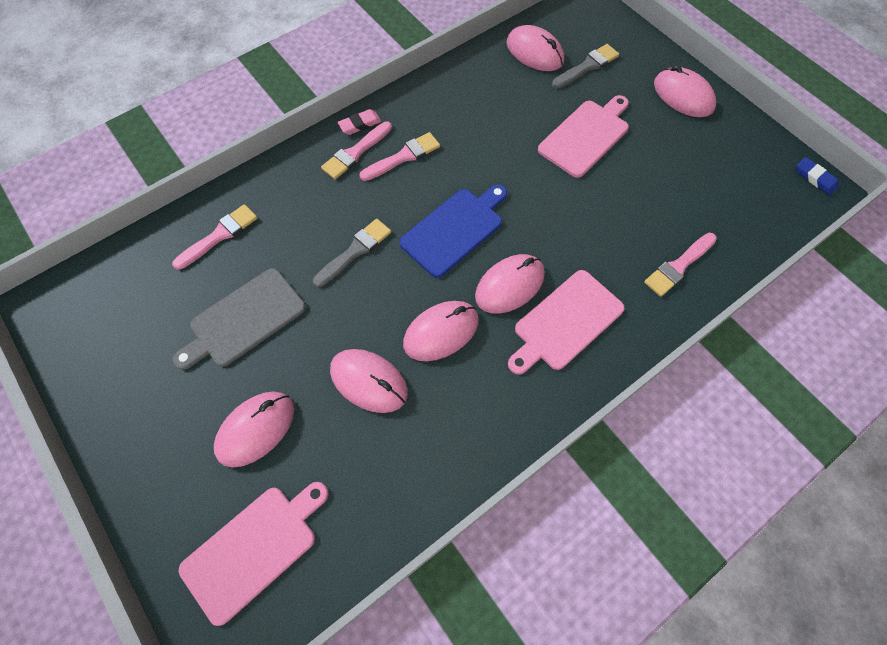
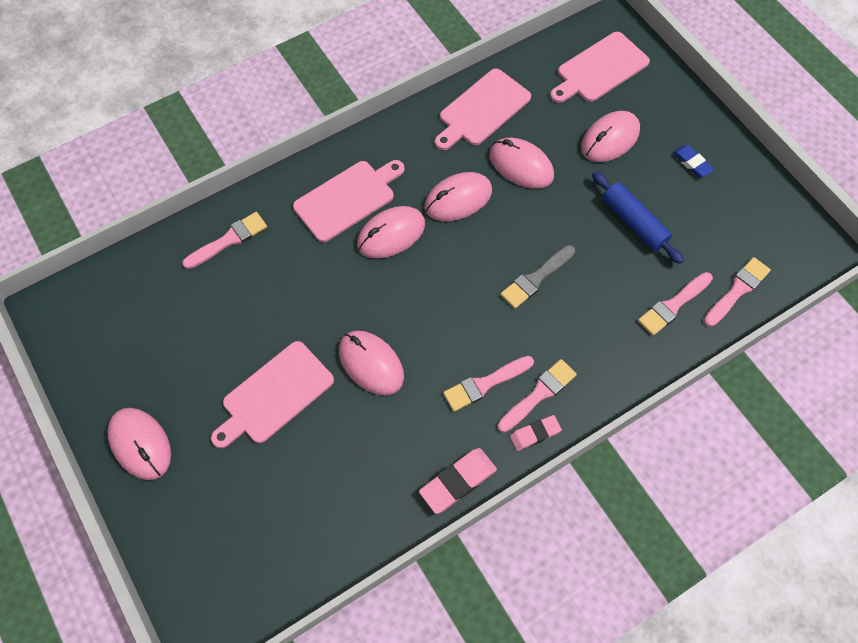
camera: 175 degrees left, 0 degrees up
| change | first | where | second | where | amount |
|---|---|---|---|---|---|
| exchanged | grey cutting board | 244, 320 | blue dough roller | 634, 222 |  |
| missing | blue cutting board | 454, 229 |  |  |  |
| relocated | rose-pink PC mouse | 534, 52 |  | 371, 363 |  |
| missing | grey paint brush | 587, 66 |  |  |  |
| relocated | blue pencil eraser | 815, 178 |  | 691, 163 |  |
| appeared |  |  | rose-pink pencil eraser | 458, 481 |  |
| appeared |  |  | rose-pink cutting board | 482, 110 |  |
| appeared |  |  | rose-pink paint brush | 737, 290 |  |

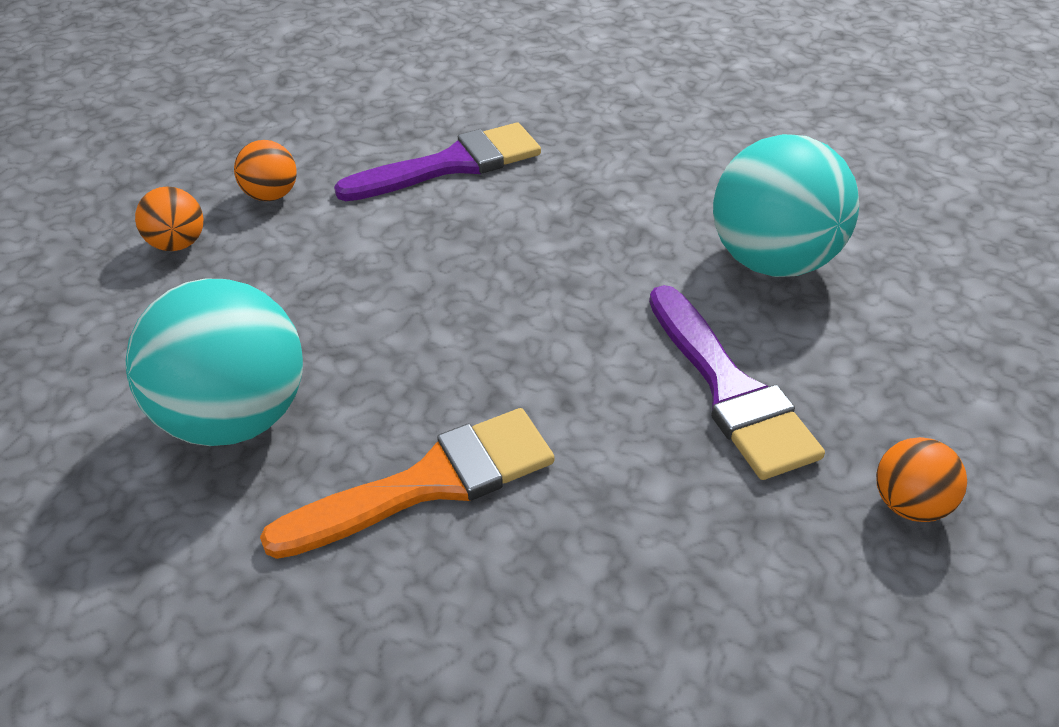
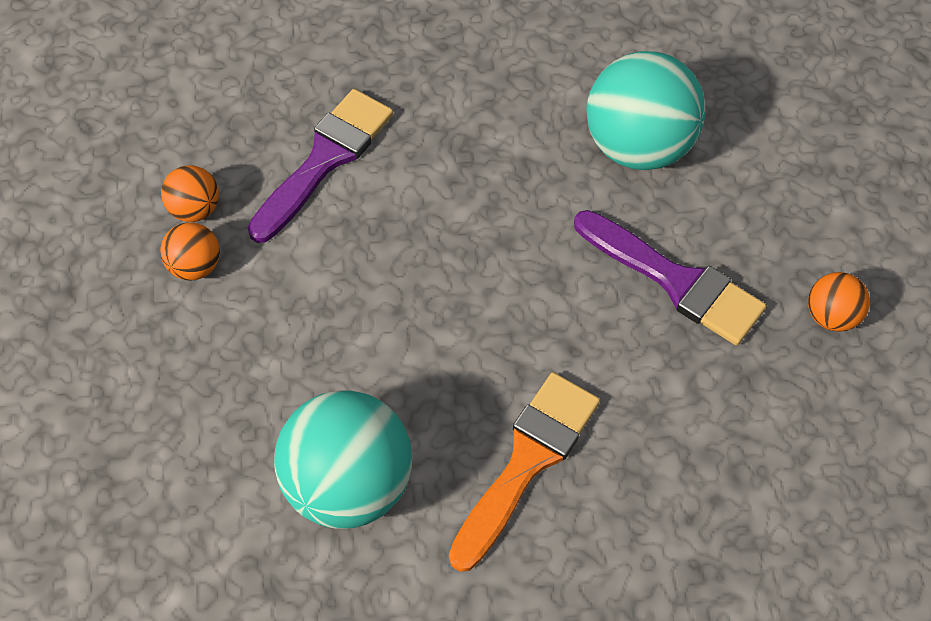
camera: 30 degrees left, 15 degrees up
| change | first | where | second | where | amount |
|---|---|---|---|---|---|
| relocated | orange ball | 178, 244 |  | 195, 209 |  |

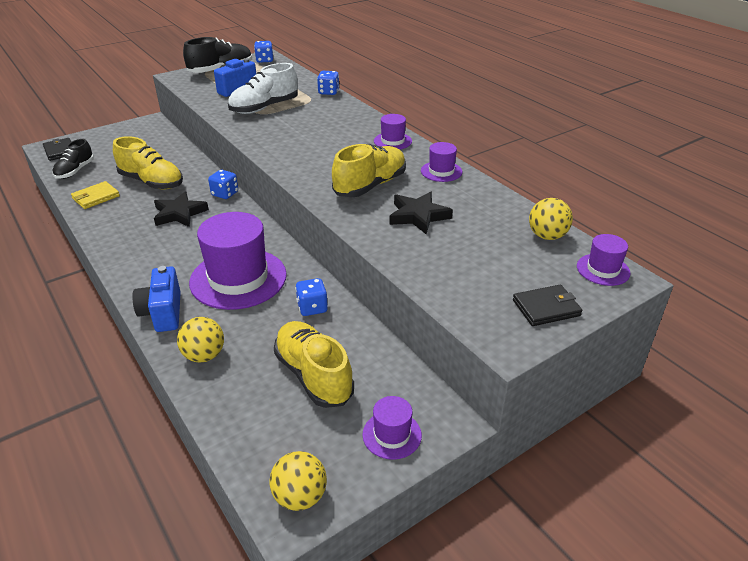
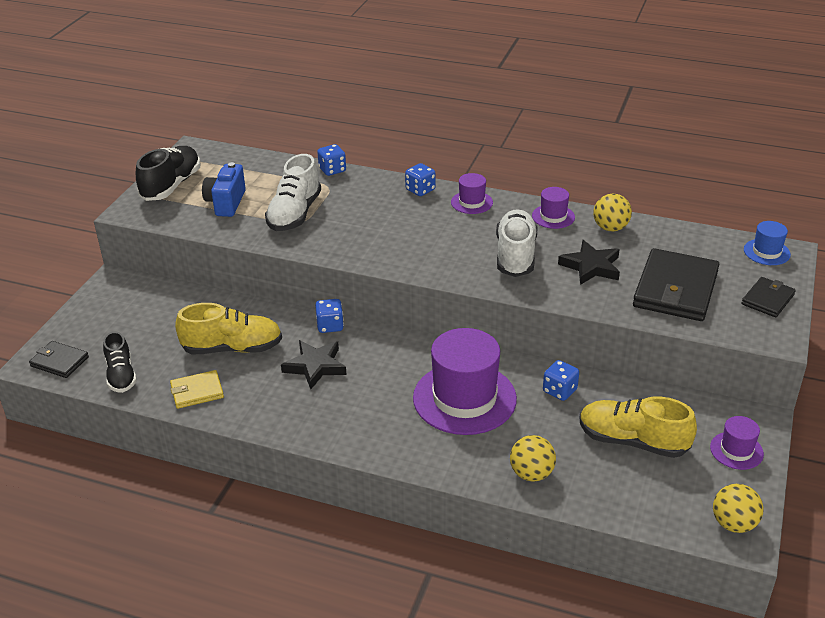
camera: 35 degrees left, 0 degrees up
| change | first | where | second | where | amount |
|---|---|---|---|---|---|
| spun | golden wallet | 96, 197 |  | 197, 392 | 60 degrees clockwise |
| missing | blue camera | 163, 313 |  |  |  |
| relocated | blue game die | 264, 60 |  | 420, 190 |  |
| colour | golden lace-up shoe | 370, 185 | snow-white lace-up shoe | 515, 256 |  |
| relocated | golden ball | 547, 236 |  | 610, 228 |  |
| colour | purple tall hat | 603, 269 | blue tall hat | 766, 252 |  |
| appeared |  |  | black wallet | 675, 289 |  |

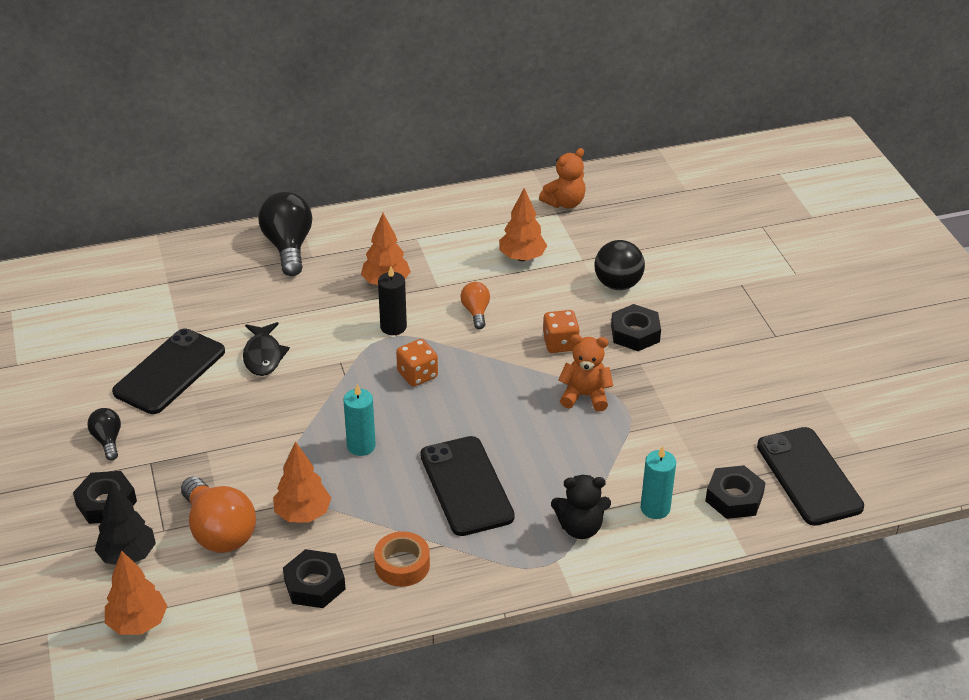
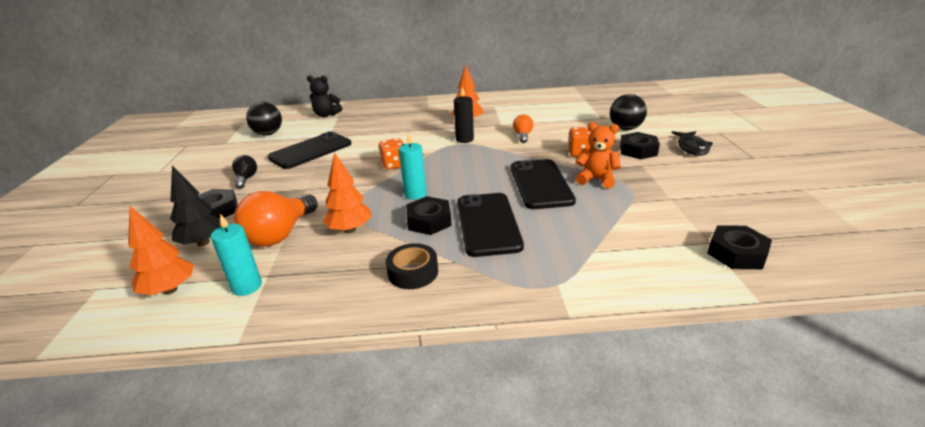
camera: 15 degrees right, 10 degrees down
| change | first | where | second | where | amount |
|---|---|---|---|---|---|
| spun | orange light bulb | 219, 531 |  | 280, 234 | 45 degrees clockwise |
| relocated | black toy fish | 263, 356 |  | 691, 148 |  |
| missing | black light bulb | 288, 247 |  |  |  |
| relocated | black hexagon nut | 314, 584 |  | 429, 221 |  |
| colour | orange sticky tape | 402, 565 | black sticky tape | 413, 272 |  |
| relocated | orange game die | 417, 375 |  | 394, 164 |  |
| missing | orange fir tree | 522, 257 |  |  |  |
| missing | orange teddy bear | 564, 203 |  |  |  |
| relocated | black teddy bear | 580, 528 |  | 326, 115 |  |
| relocated | turquoise wax candle | 655, 508 |  | 247, 286 |  |
| relocated | black mobile phone | 808, 476 |  | 540, 184 |  |
| appeared |  |  | black ball | 268, 134 |  |

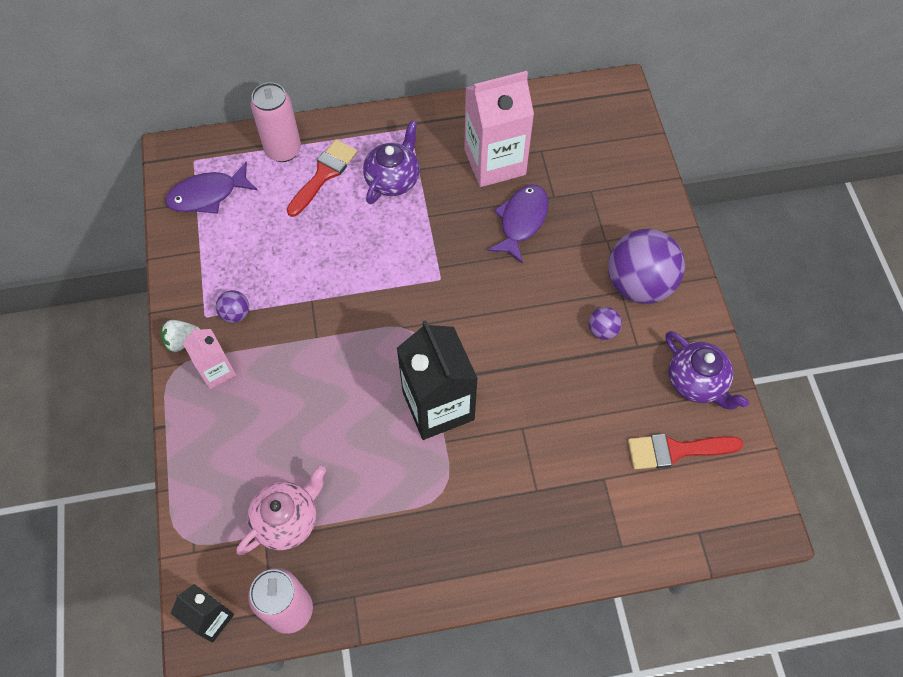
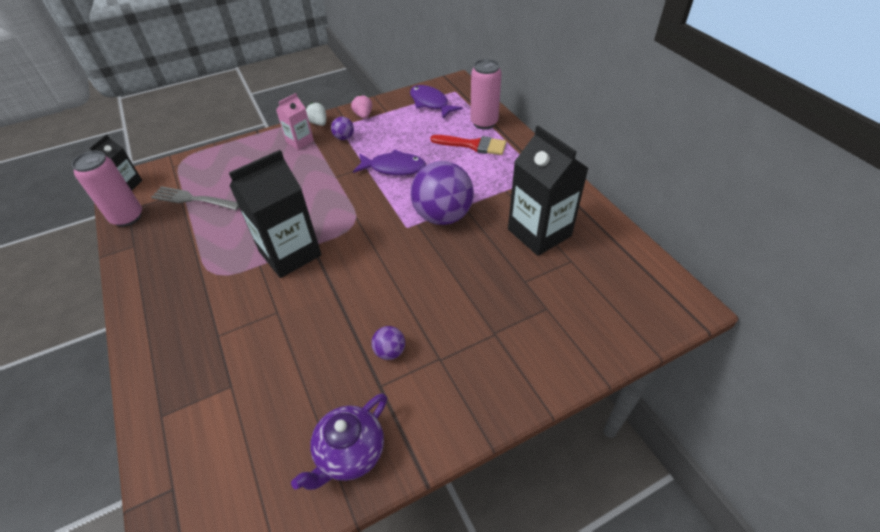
camera: 75 degrees right, 15 degrees down
| change | first | where | second | where | amount |
|---|---|---|---|---|---|
| exchanged | rose-pink tea pot | 287, 520 | grey table fork | 193, 199 |  |
| missing | purple tea pot | 393, 179 |  |  |  |
| colour | rose-pink milk carton | 495, 162 | black milk carton | 539, 232 |  |
| relocated | purple toy fish | 521, 221 |  | 394, 168 |  |
| relocated | purple ball | 639, 284 |  | 442, 216 |  |
| missing | red paint brush | 675, 450 |  |  |  |
| appeared |  |  | rose-pink strawberry | 363, 115 |  |

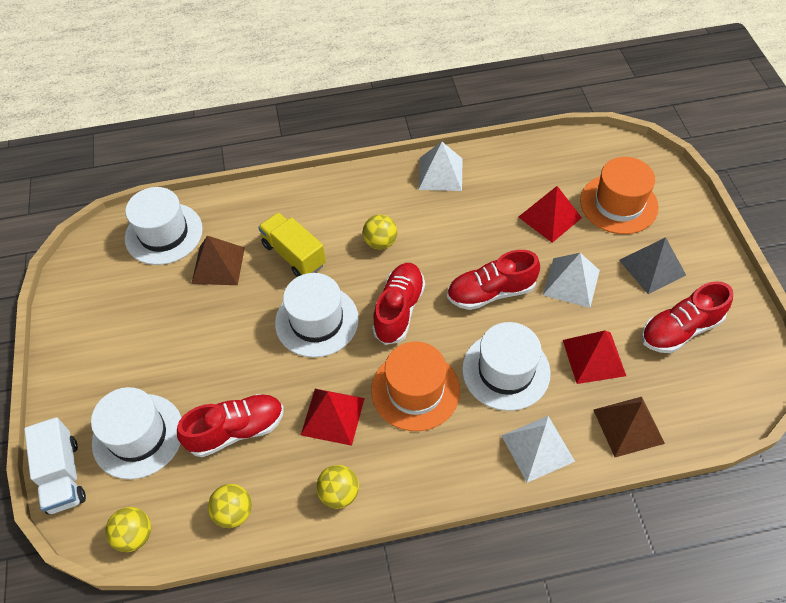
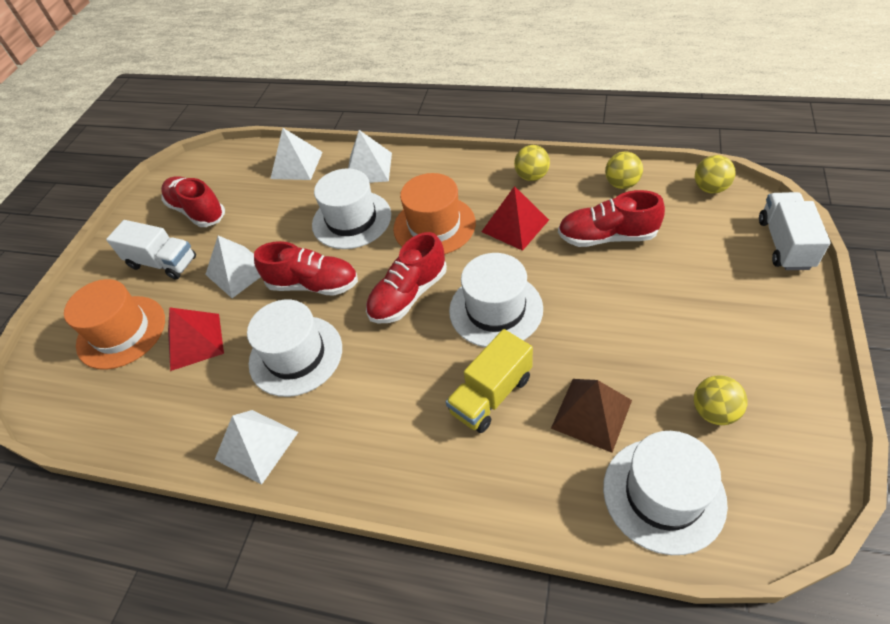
camera: 150 degrees left, 5 degrees down
| change | first | where | second | where | amount |
|---|---|---|---|---|---|
| relocated | snow-white tall hat | 138, 436 |  | 296, 355 |  |
| spun | golden toy truck | 294, 255 |  | 491, 395 | 60 degrees clockwise |
| relocated | golden ball | 380, 242 |  | 714, 411 |  |
| missing | red pyramid | 594, 357 |  |  |  |
| colour | brown pyramid | 628, 426 | snow-white pyramid | 296, 165 |  |
| exchanged | grey pyramid | 652, 267 | snow-white toy truck | 163, 263 |  |
| spun | red lace-up shoe | 680, 330 |  | 197, 211 | 135 degrees counterclockwise |

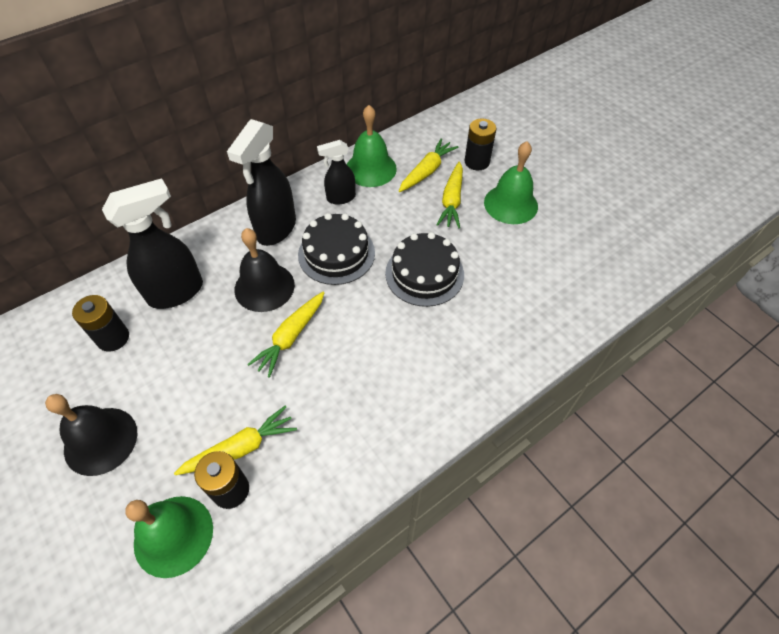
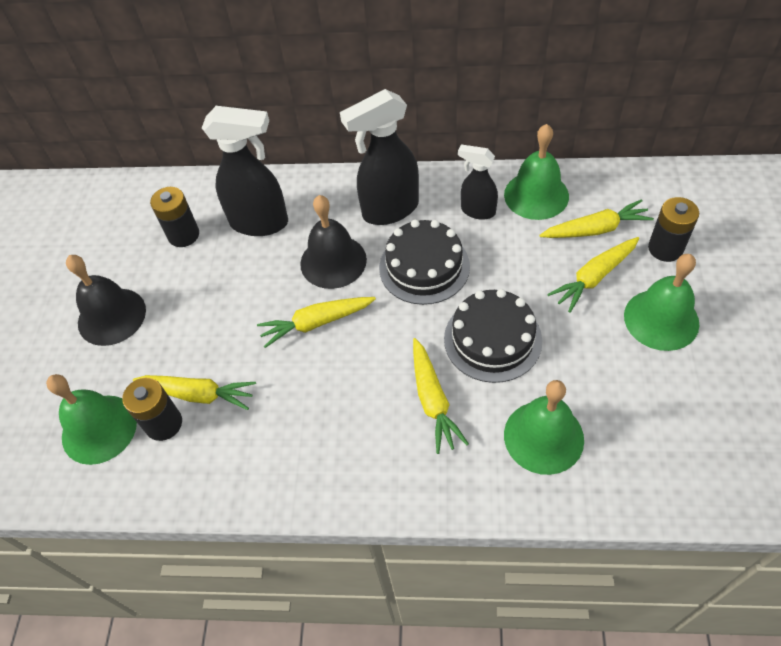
camera: 45 degrees right, 0 degrees up
| change | first | where | second | where | amount |
|---|---|---|---|---|---|
| appeared |  |  | golden toy carrot | 433, 400 |  |
| appeared |  |  | emerald bell | 543, 437 |  |

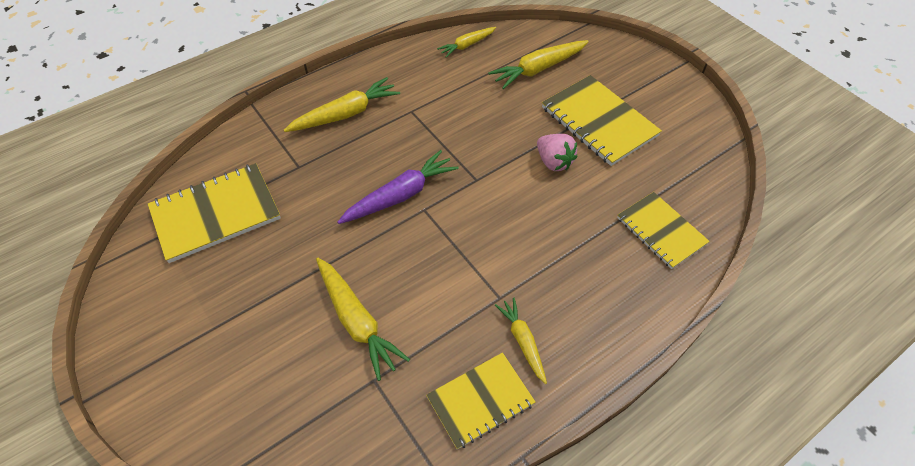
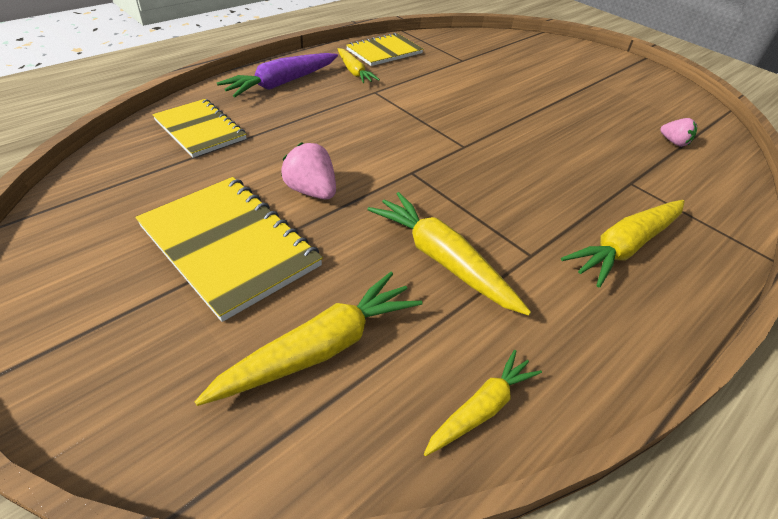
camera: 170 degrees right, 10 degrees down
| change | first | where | second | where | amount |
|---|---|---|---|---|---|
| exchanged | golden notepad | 216, 214 | rose-pink strawberry | 674, 142 |  |
| relocated | golden toy carrot | 357, 321 |  | 442, 260 |  |
| relocated | purple toy carrot | 400, 195 |  | 282, 83 |  |

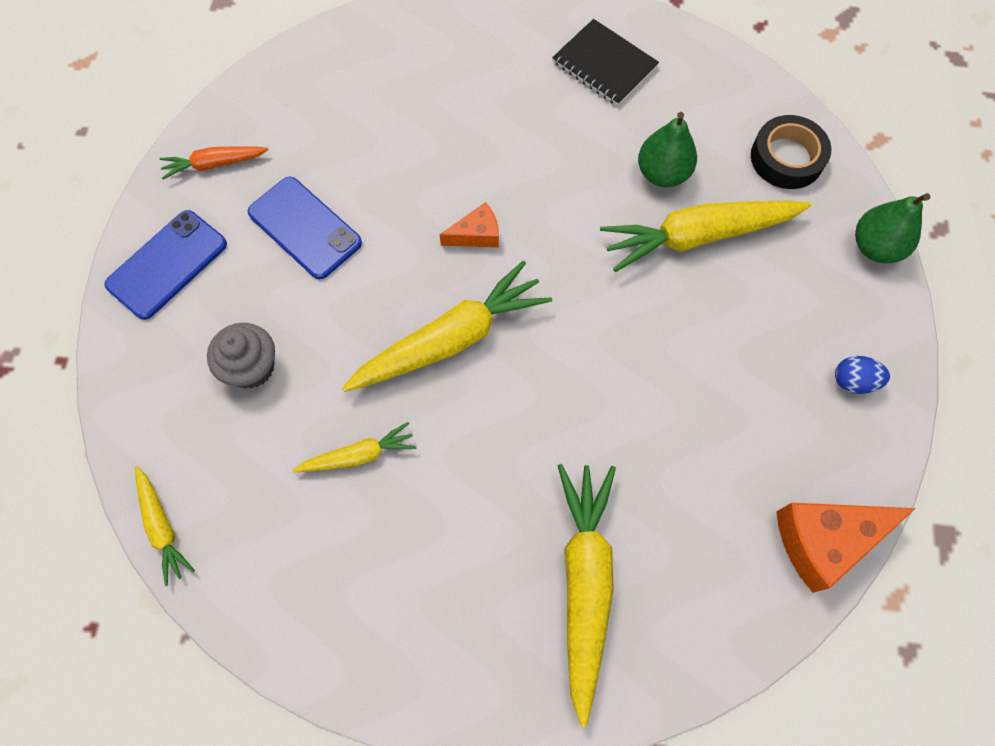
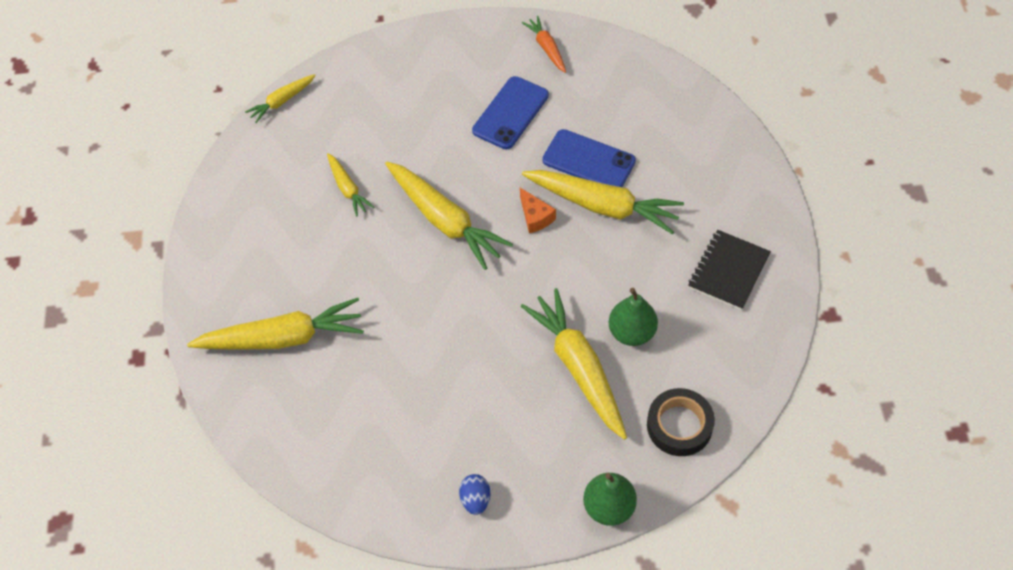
camera: 80 degrees right, 10 degrees down
| change | first | where | second | where | amount |
|---|---|---|---|---|---|
| relocated | blue mobile phone | 167, 265 |  | 588, 161 |  |
| missing | grey cupcake | 251, 367 |  |  |  |
| missing | orange cheese | 825, 540 |  |  |  |
| appeared |  |  | golden toy carrot | 603, 206 |  |

